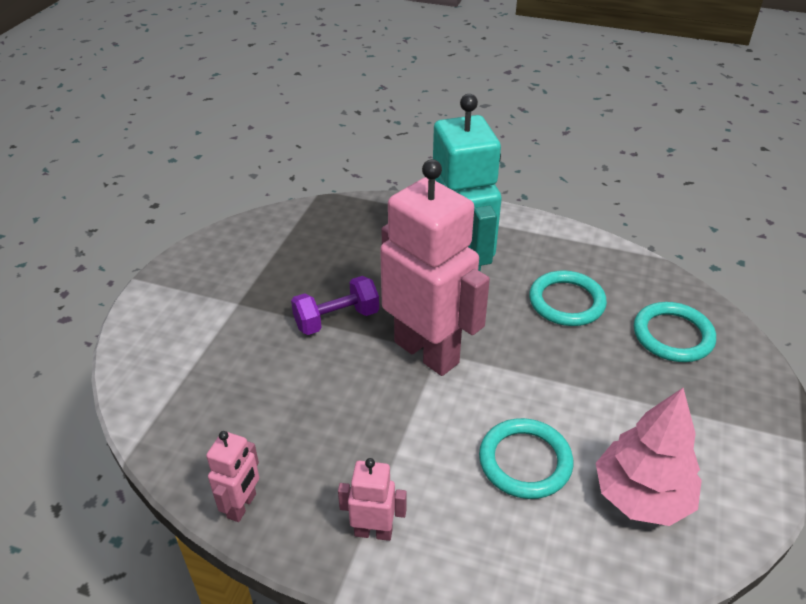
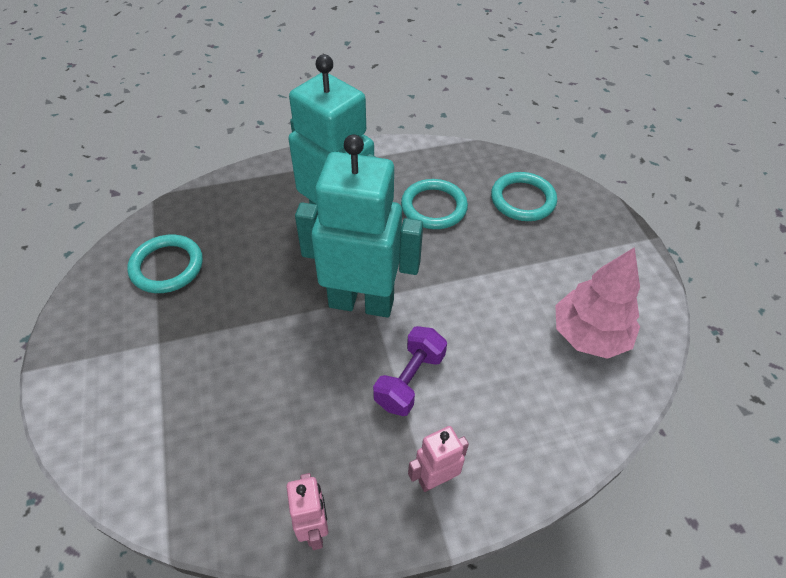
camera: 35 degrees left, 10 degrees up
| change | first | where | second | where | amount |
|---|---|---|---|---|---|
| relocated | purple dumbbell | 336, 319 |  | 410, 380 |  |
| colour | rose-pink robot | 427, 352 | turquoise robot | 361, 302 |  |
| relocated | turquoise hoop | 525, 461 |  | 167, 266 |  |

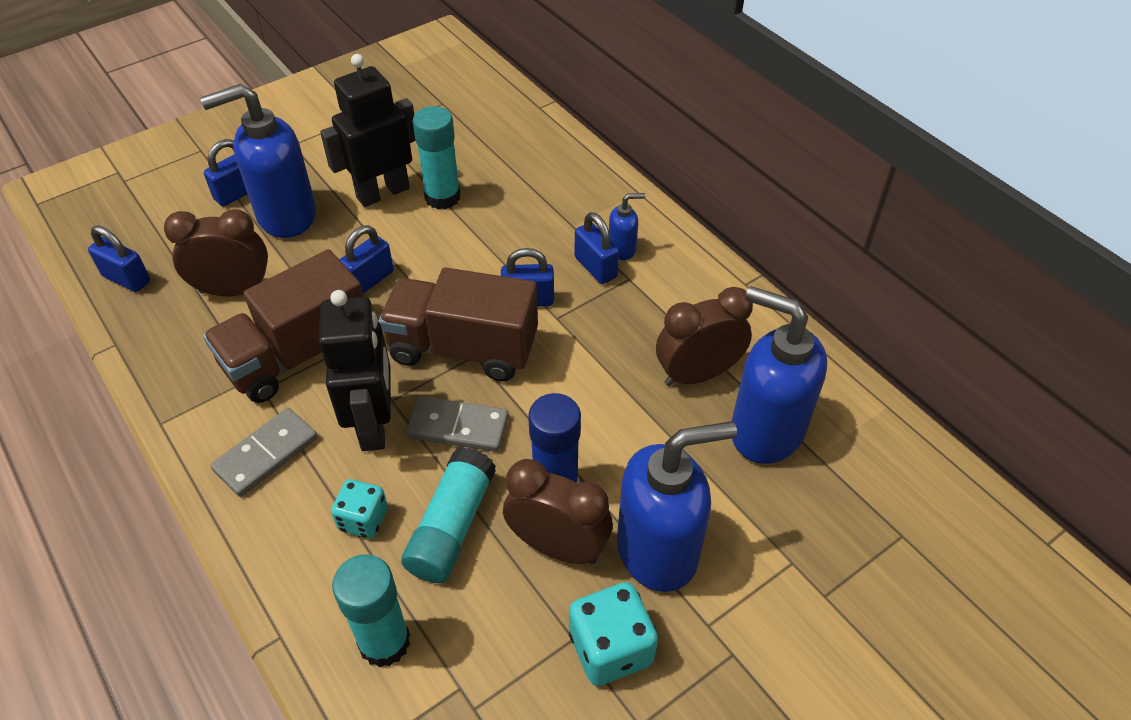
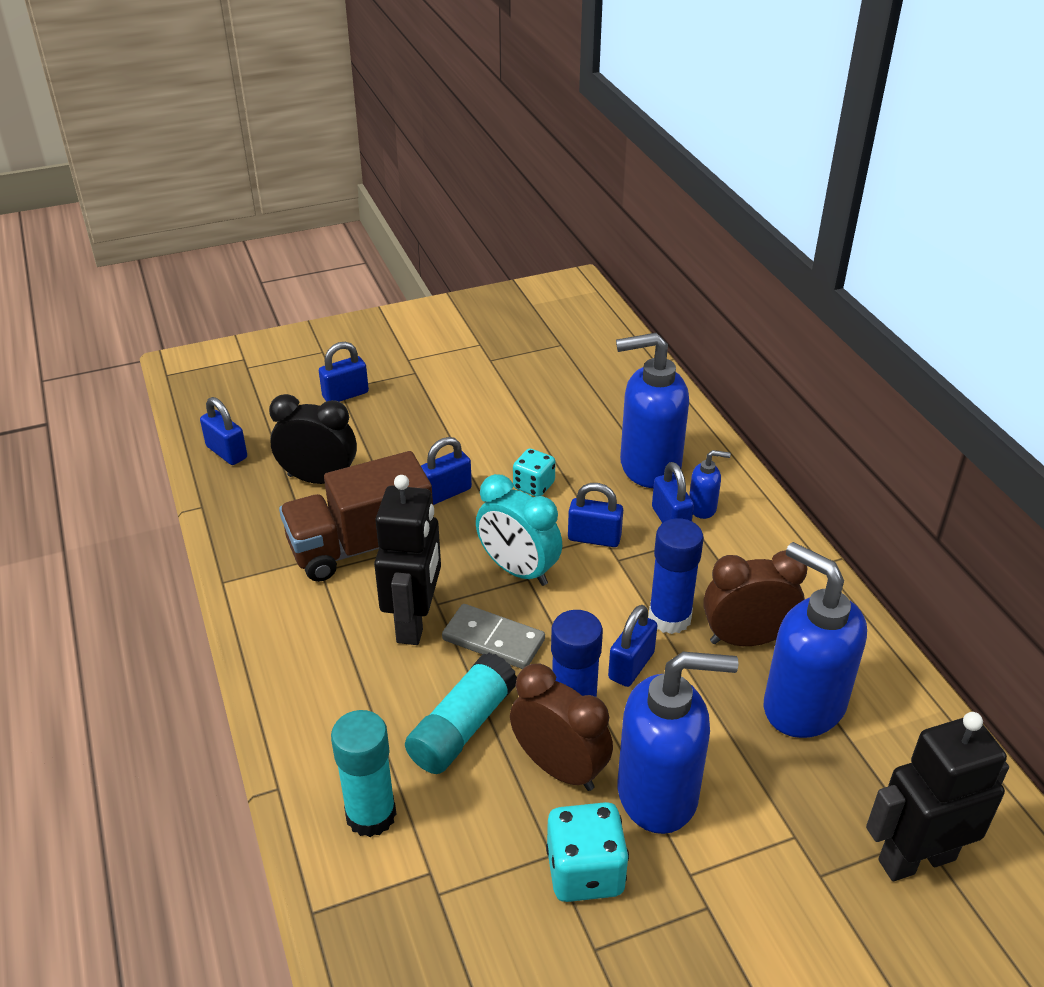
camera: 15 degrees right, 10 degrees down
| change | first | where | second | where | amount |
|---|---|---|---|---|---|
| colour | brown bedside clock | 234, 290 | black bedside clock | 319, 479 |  |
| relocated | blue soap pump | 286, 216 |  | 649, 466 |  |
| missing | grey domino piece | 266, 454 |  |  |  |
| relocated | black robot | 382, 193 |  | 916, 859 |  |
| relocated | turquoise game die | 363, 519 |  | 533, 486 |  |
| exchanged | brown toy truck | 463, 348 | turquoise bedside clock | 518, 570 |  |
| missing | turquoise stick of glue | 442, 197 |  |  |  |
| appeared |  |  | blue lock | 631, 666 |  |
| appeared |  |  | blue stick of glue | 669, 618 |  |

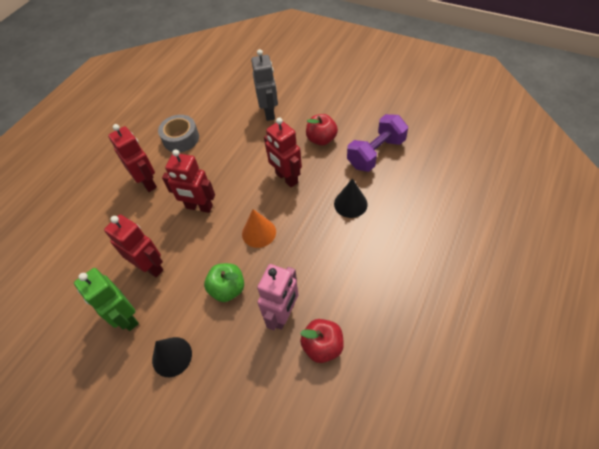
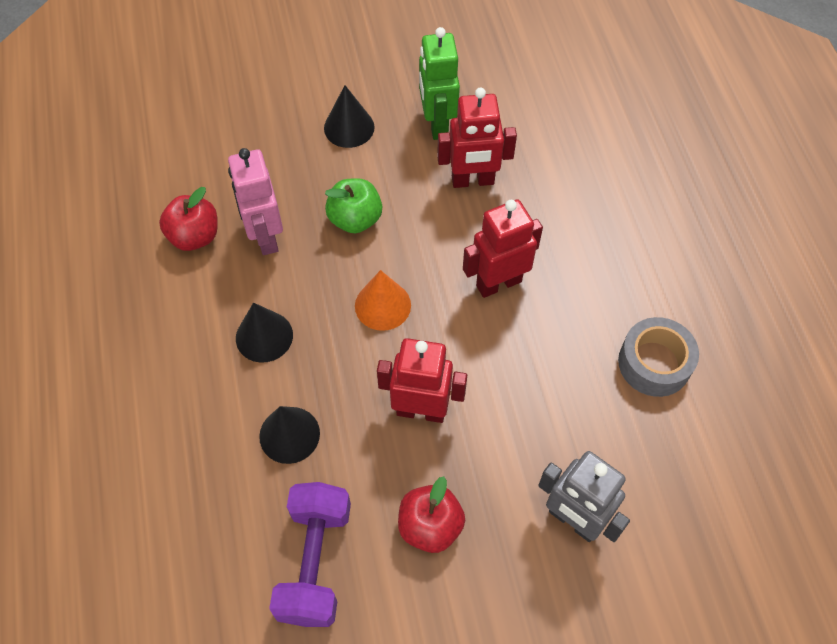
camera: 135 degrees right, 5 degrees up
| change | first | where | second | where | amount |
|---|---|---|---|---|---|
| spun | emerald robot | 126, 317 |  | 437, 124 | 105 degrees counterclockwise |
| missing | red robot | 147, 182 |  |  |  |
| appeared |  |  | black solid cone | 264, 336 |  |

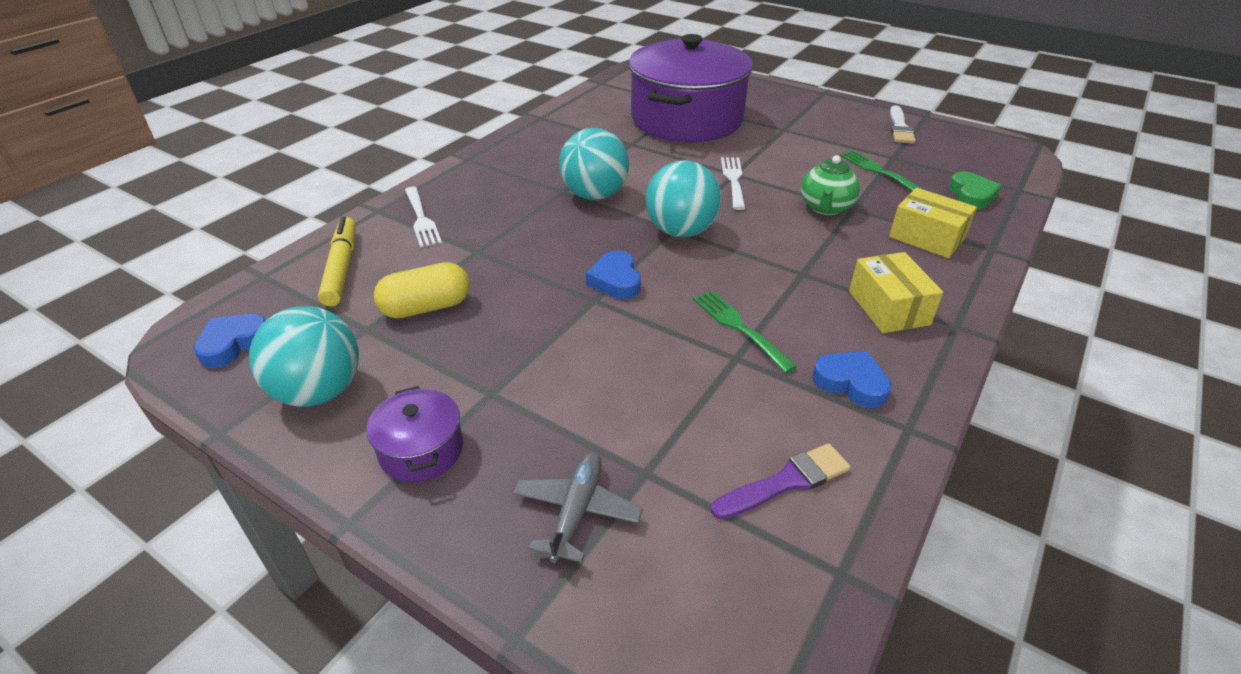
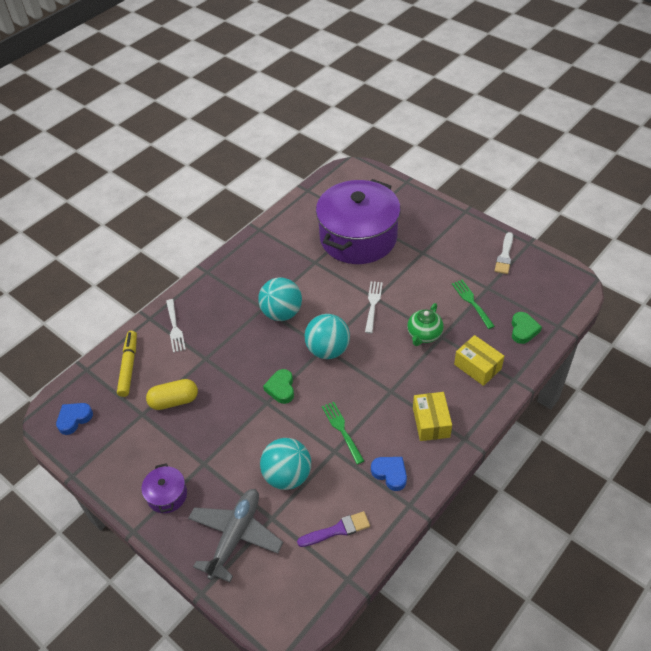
camera: 10 degrees right, 10 degrees up
| change | first | where | second | where | amount |
|---|---|---|---|---|---|
| relocated | turquoise ball | 319, 391 |  | 287, 475 |  |
| size | grey toy plane | 576, 511 |  | 235, 536 | x1.64 |
| colour | blue heart shape | 615, 280 | emerald heart shape | 281, 388 |  |

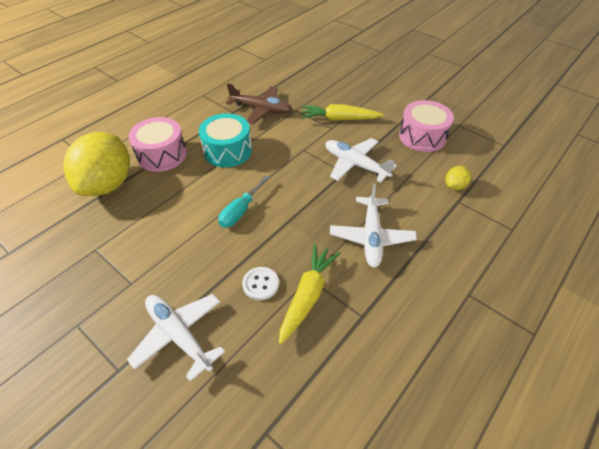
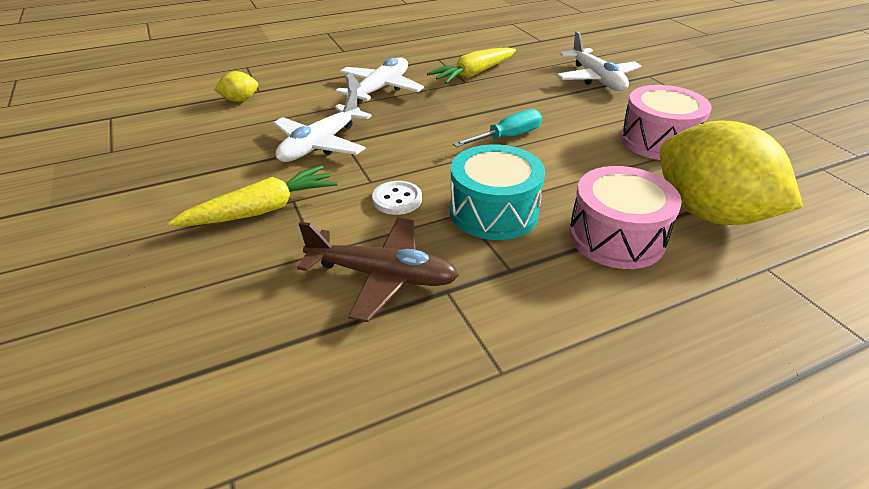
camera: 155 degrees left, 10 degrees down
| change | first | where | second | where | amount |
|---|---|---|---|---|---|
| spun | golden citrus fruit | 108, 184 |  | 708, 213 | 75 degrees counterclockwise |
| spun | brown toy plane | 261, 109 |  | 383, 275 | 150 degrees clockwise |
| relocated | snow-white shirt button | 260, 284 |  | 397, 199 |  |
| spun | golden toy carrot | 339, 119 |  | 262, 210 | 60 degrees counterclockwise |
| spun | snow-white toy plane | 355, 165 |  | 320, 145 | 60 degrees clockwise |
| relocated | rose-pink toy drum | 422, 136 |  | 658, 141 |  |

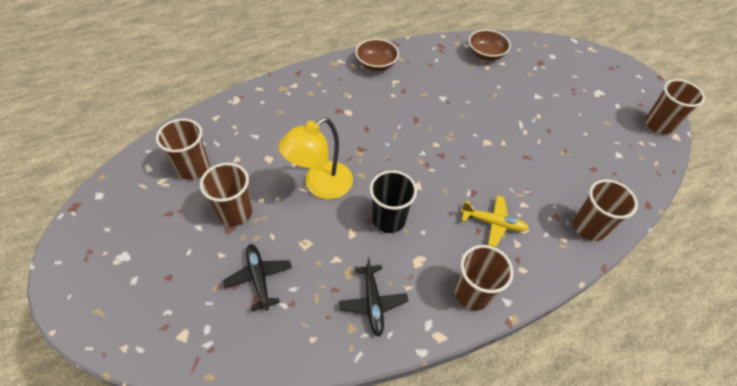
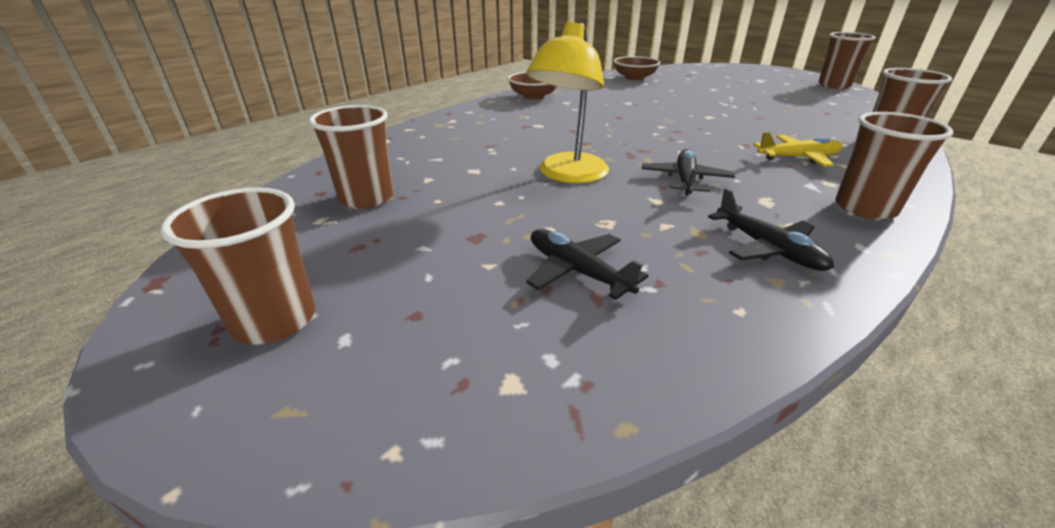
camera: 20 degrees left, 20 degrees down
| change | first | where | second | where | amount |
|---|---|---|---|---|---|
| relocated | brown cup | 235, 212 |  | 274, 320 |  |
| exchanged | black cup | 388, 219 | black toy plane | 685, 180 |  |

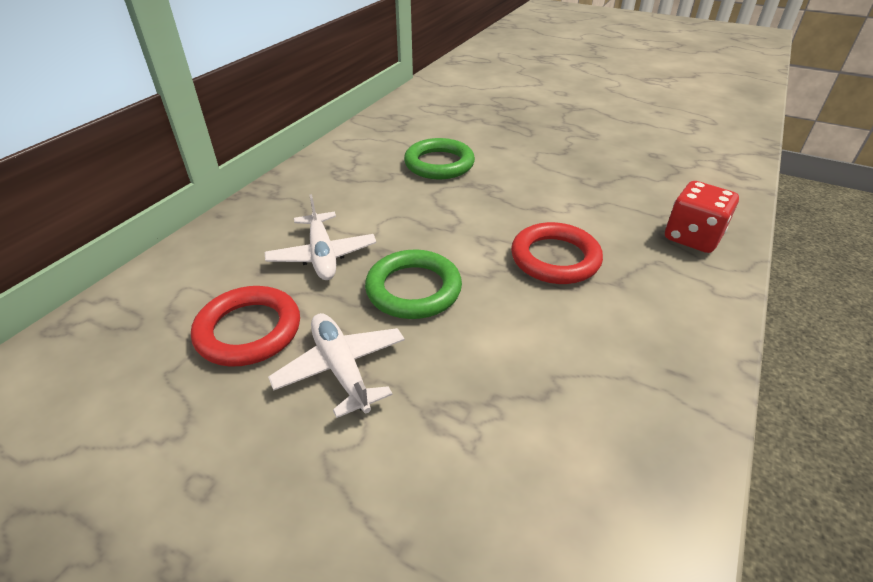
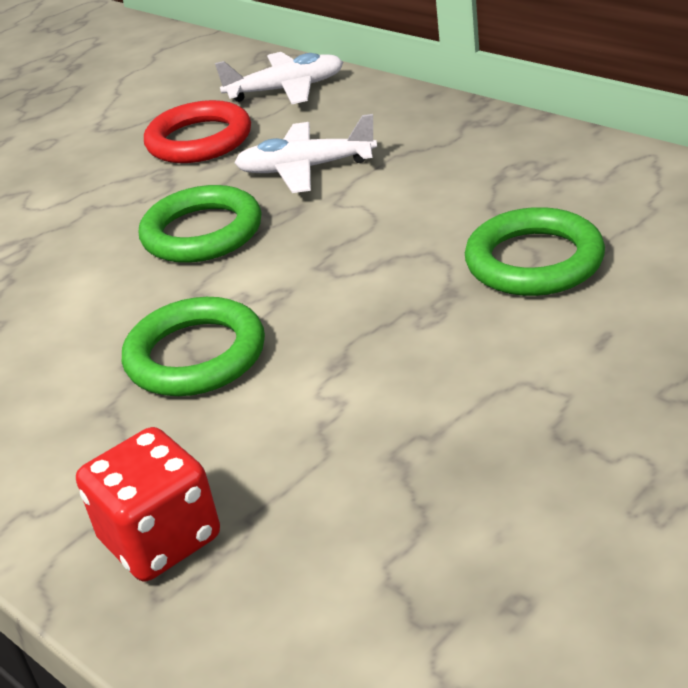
camera: 110 degrees right, 5 degrees down
| change | first | where | second | where | amount |
|---|---|---|---|---|---|
| relocated | snow-white toy plane | 341, 369 |  | 286, 90 |  |
| colour | red hoop | 555, 258 | emerald hoop | 196, 355 |  |

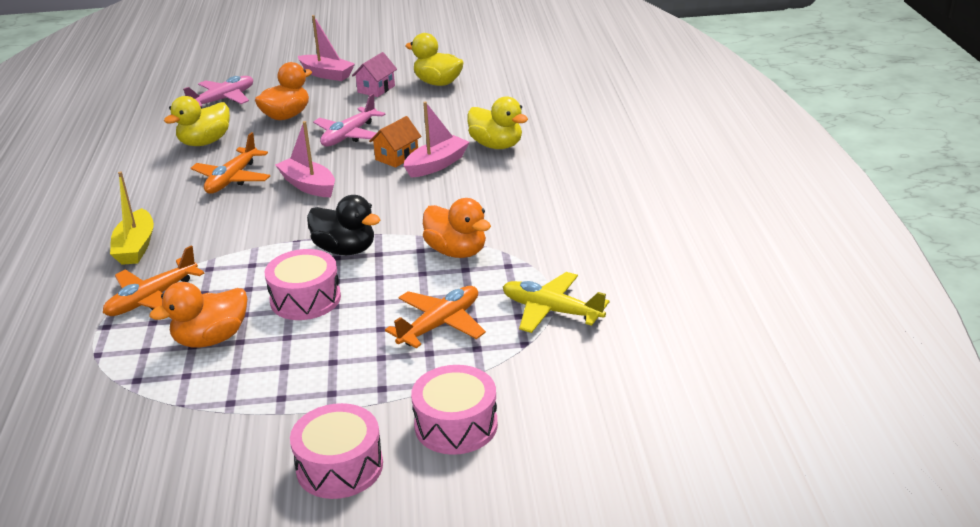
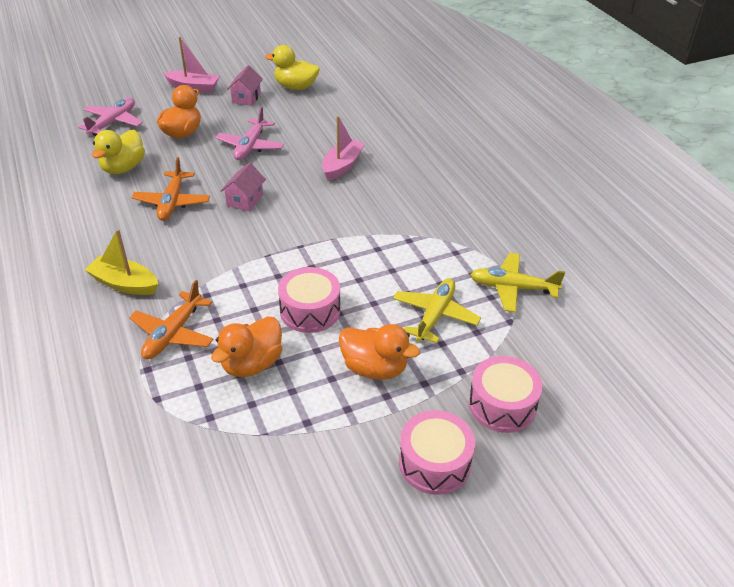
camera: 20 degrees left, 10 degrees up
| change | first | where | second | where | amount |
|---|---|---|---|---|---|
| spun | golden toy boat | 136, 247 |  | 124, 284 | 135 degrees clockwise |
| exchanged | rose-pink toy boat | 308, 185 | rose-pink cottage | 245, 200 |  |
| missing | black rubber duck | 345, 250 |  |  |  |
| missing | orange cottage | 397, 157 |  |  |  |
| colour | orange toy plane | 440, 324 | golden toy plane | 435, 315 |  |
| relocated | orange rubber duck | 456, 251 |  | 374, 368 |  |
| missing | golden rubber duck | 496, 145 |  |  |  |

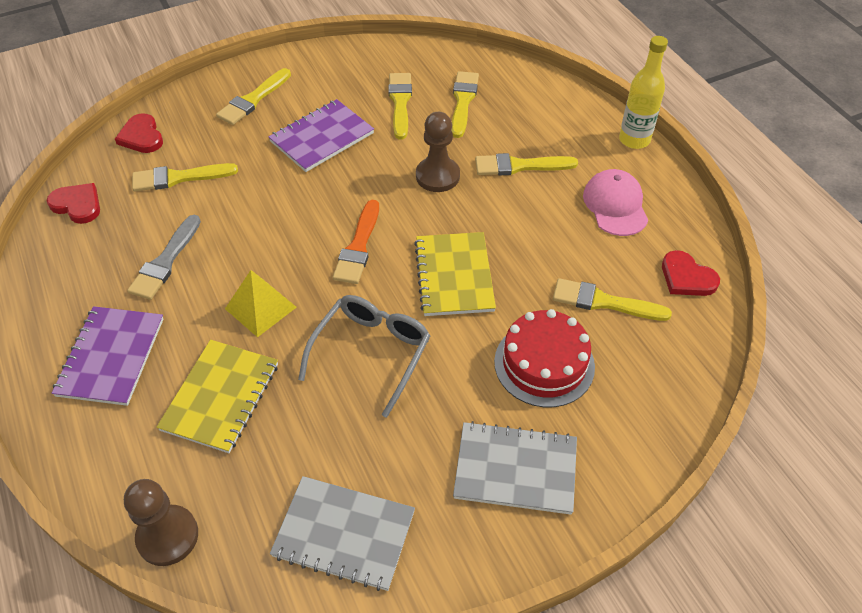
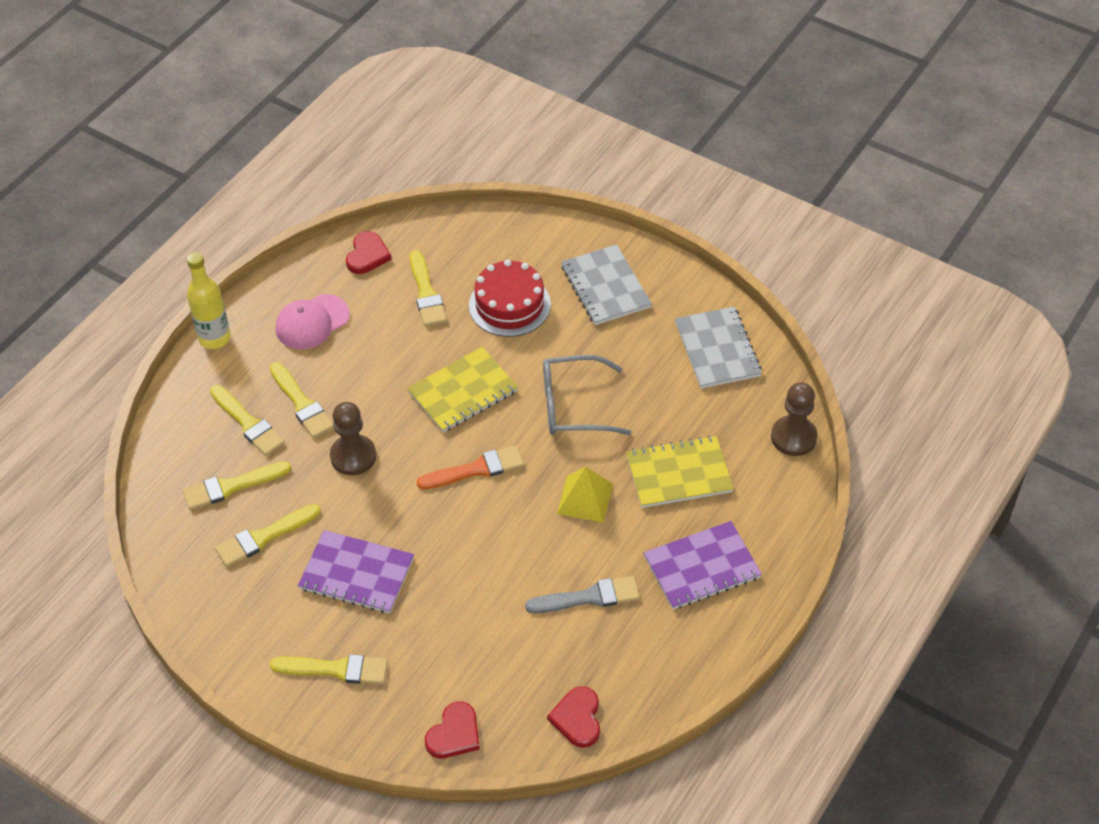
camera: 120 degrees left, 0 degrees up
| change | first | where | second | where | amount |
|---|---|---|---|---|---|
| relocated | golden paint brush | 179, 178 |  | 248, 423 |  |

